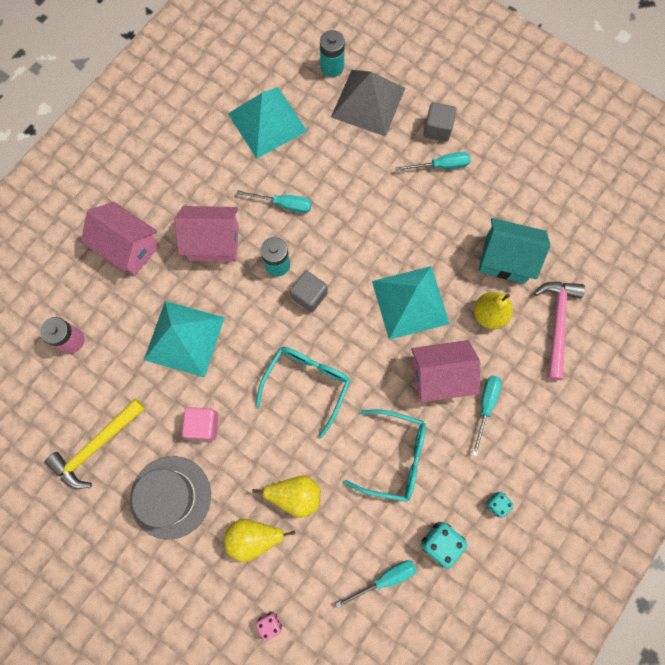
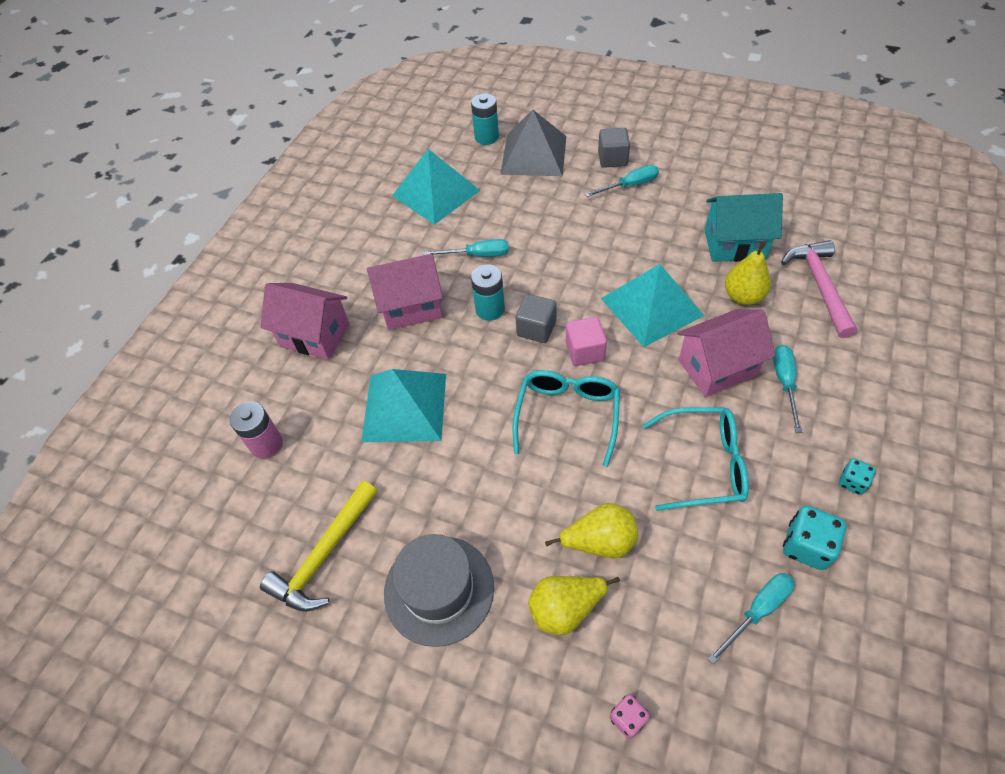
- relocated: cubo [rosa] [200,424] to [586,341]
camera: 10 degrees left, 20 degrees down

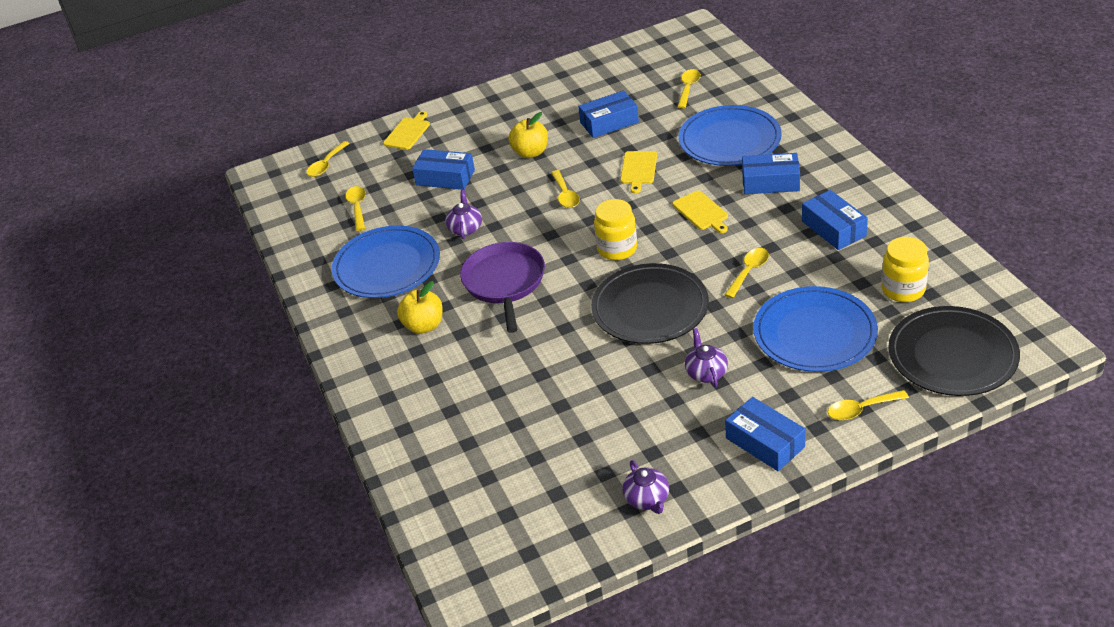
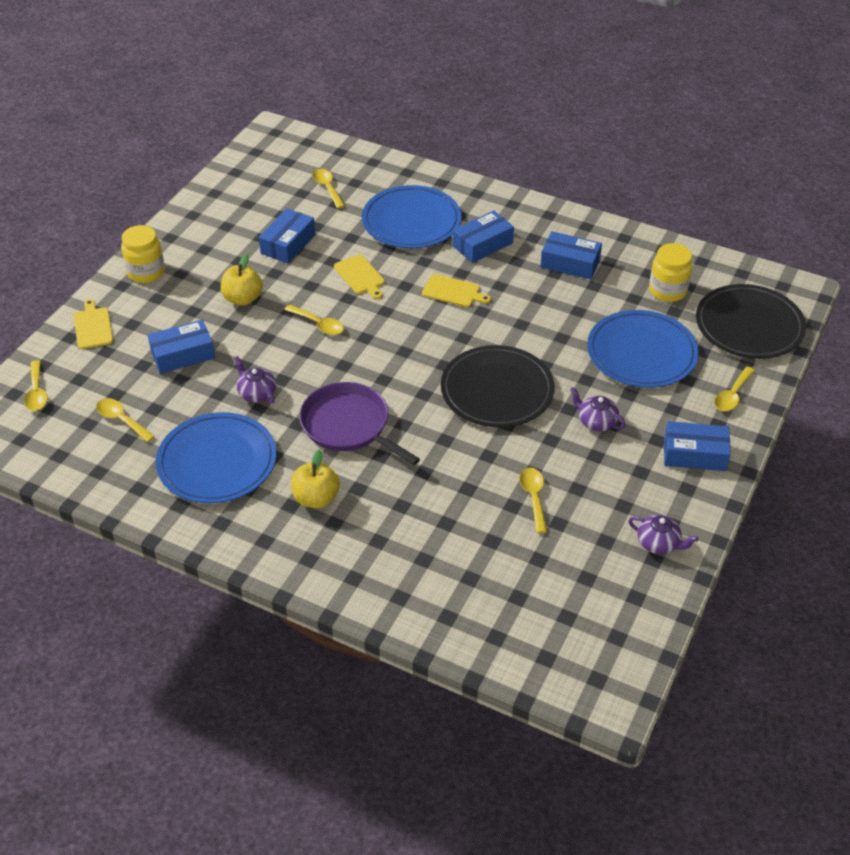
- relocated: tarro [amarillo] [615,229] to [143,254]
- relocated: cuchara [amarillo] [746,273] to [533,500]
camera: 45 degrees left, 5 degrees up

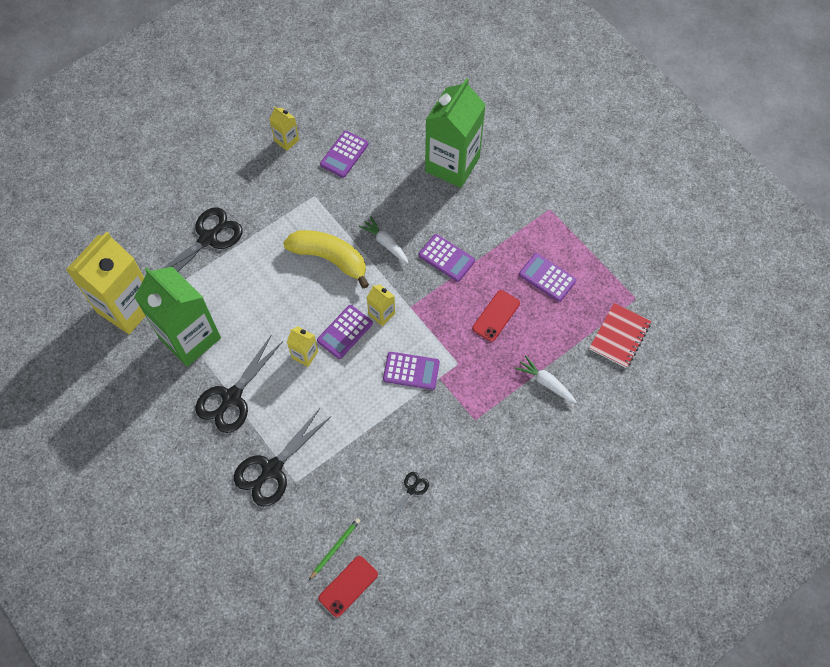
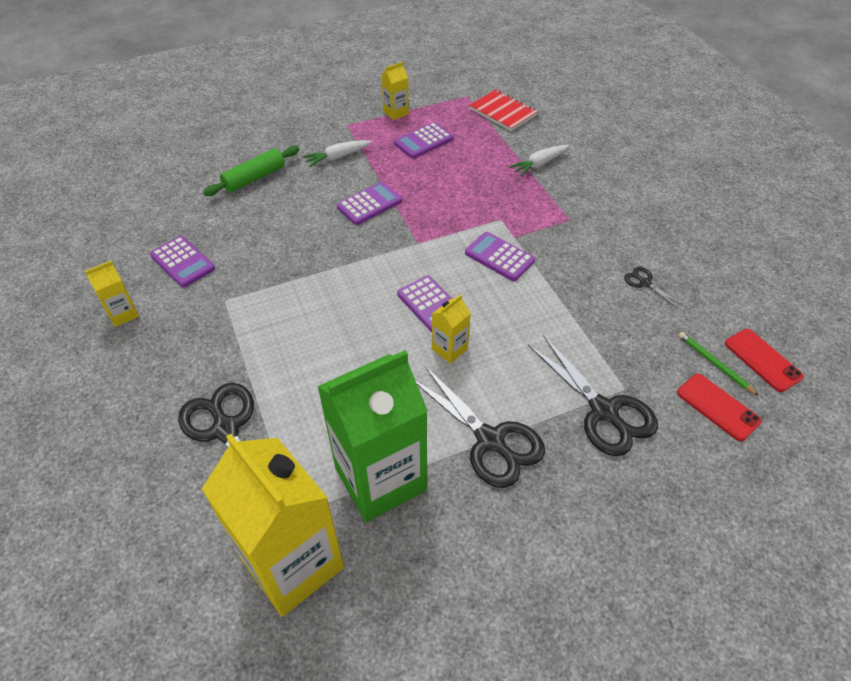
- missing: plátano [amarillo] [326,259]
- relocated: zanahoria [blanco] [384,240] to [337,153]
- relocated: cartón de leche [amarillo] [381,305] to [395,91]
- spun: calculadora [morado] [411,371] = [500,256] 75 degrees counterclockwise
- exchanged: cartón de leche [verde] [455,133] to rodillo [verde] [251,171]
- relocated: móvil [rojo] [496,316] to [719,407]
camera: 75 degrees left, 15 degrees down

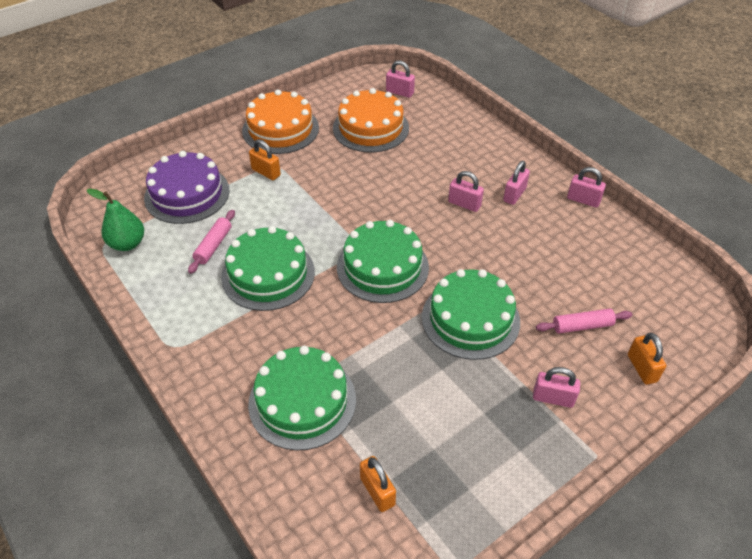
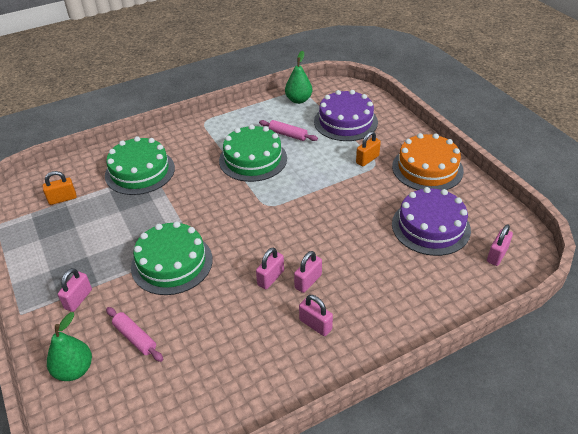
- colour: tarta [naranja] [371,120] to tarta [morado] [431,221]
- missing: tarta [verde] [383,261]
- spun: rodillo [rosa] [584,321] = [134,334] 45 degrees counterclockwise
- relocated: candado [rosa] [586,187] to [270,268]
- exchanged: candado [naranja] [647,359] to pera [verde] [69,346]
camera: 100 degrees right, 5 degrees down

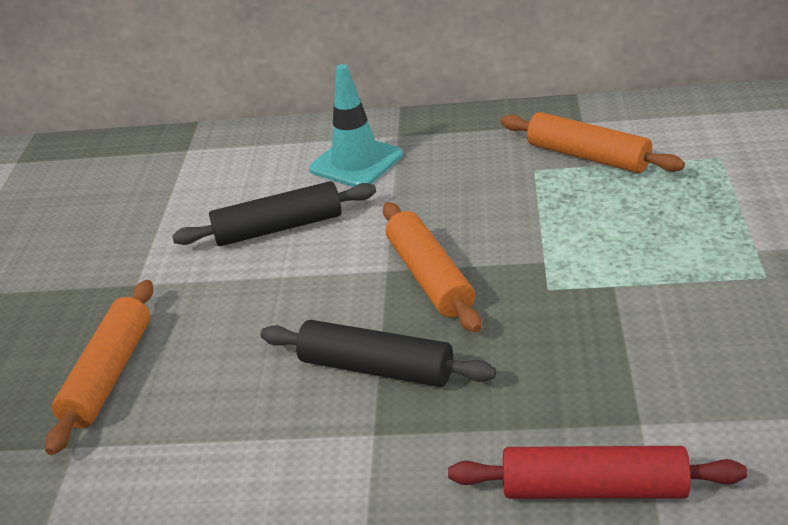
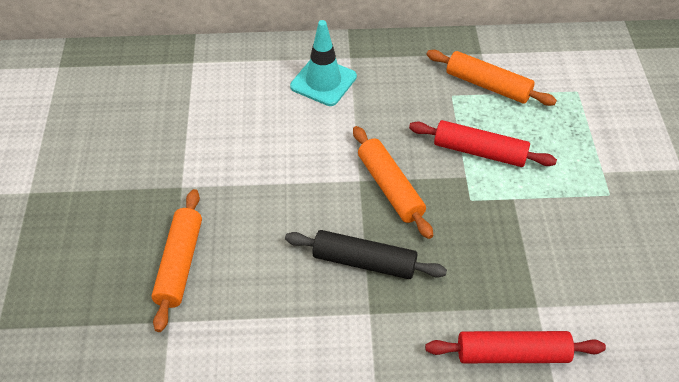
- missing: rodillo [negro] [274,213]
- appeared: rodillo [rojo] [483,143]
camera: 10 degrees left, 15 degrees up

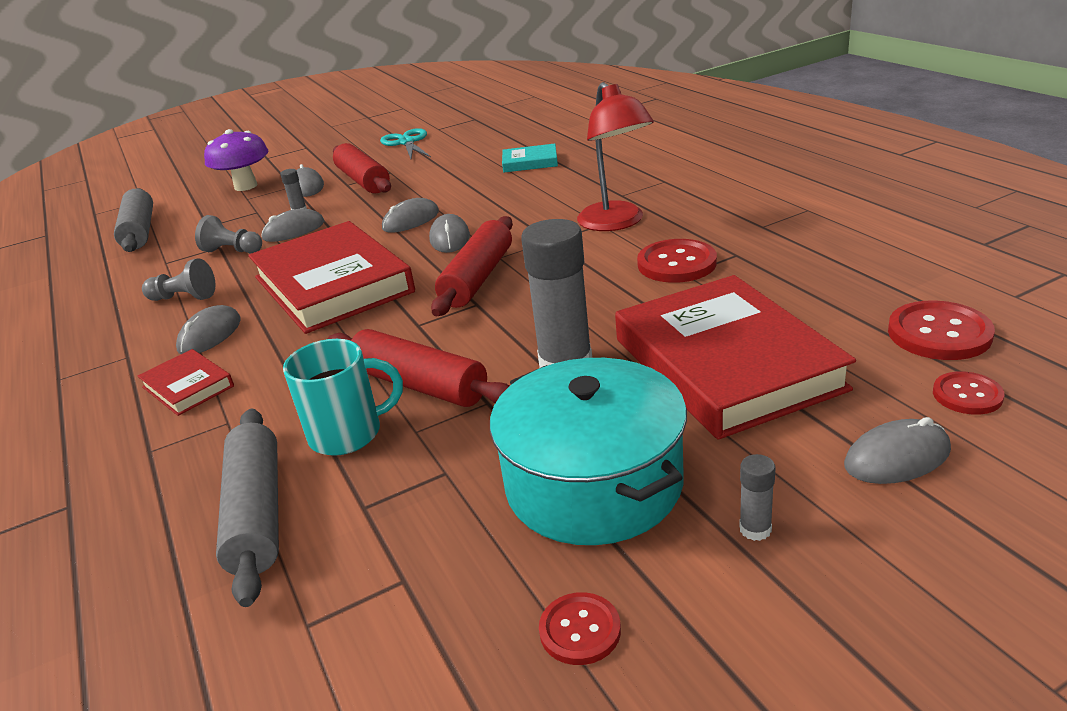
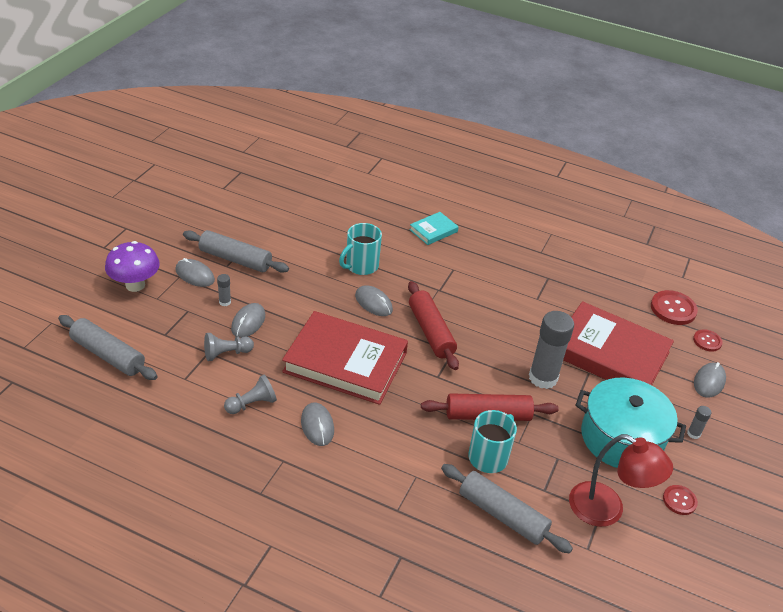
- missing: libro [rojo] [186,382]
- colour: rodillo [rojo] [362,168] to rodillo [gris] [236,251]
- missing: tijeras [turquesa] [405,143]
- missing: ratón [gris] [410,215]
- relocated: libro [turquesa] [530,158] to [434,228]
- relocated: lámpara [rojo] [615,156] to [621,480]
- missing: botón [rojo] [677,261]
- appeared: taza [turquesa] [360,249]
camera: 45 degrees left, 10 degrees up

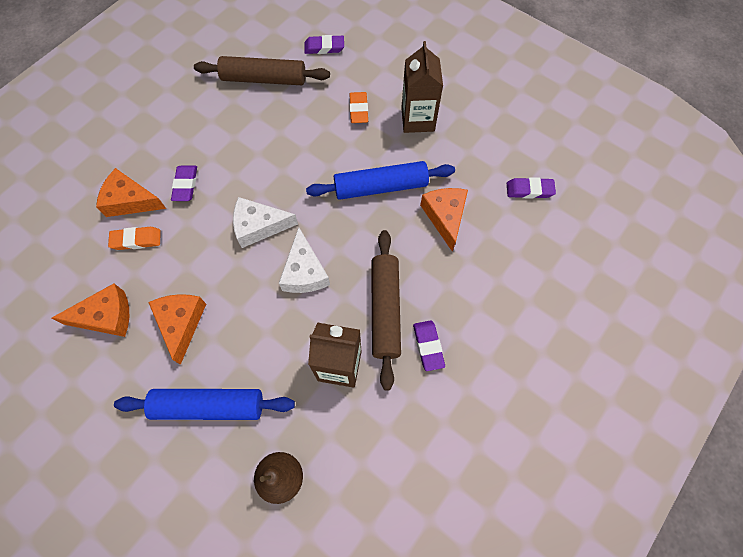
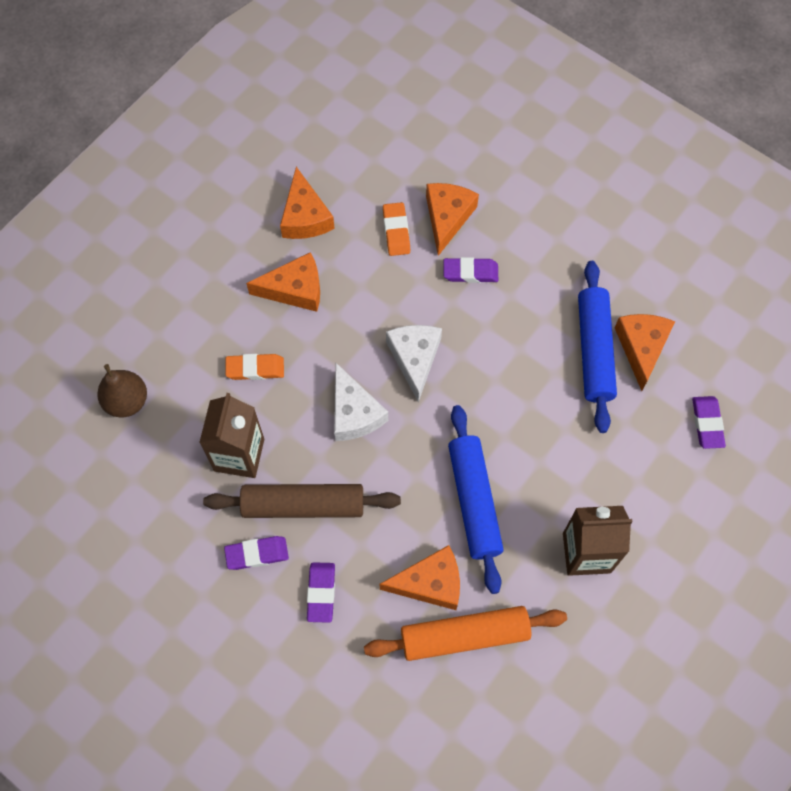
- relocated: rodillo [azul] [204,404] to [597,347]
- exchanged: rodillo [marrón] [262,70] to queso [naranja] [645,352]
- spun: queso [blanco] [304,260] = [361,402] 105 degrees counterclockwise
- relocated: goma de borrar [naranja] [358,107] to [255,367]
- relocated: goma de borrar [morado] [531,188] to [321,592]
- appeared: rodillo [naranja] [465,633]
camera: 90 degrees right, 0 degrees up

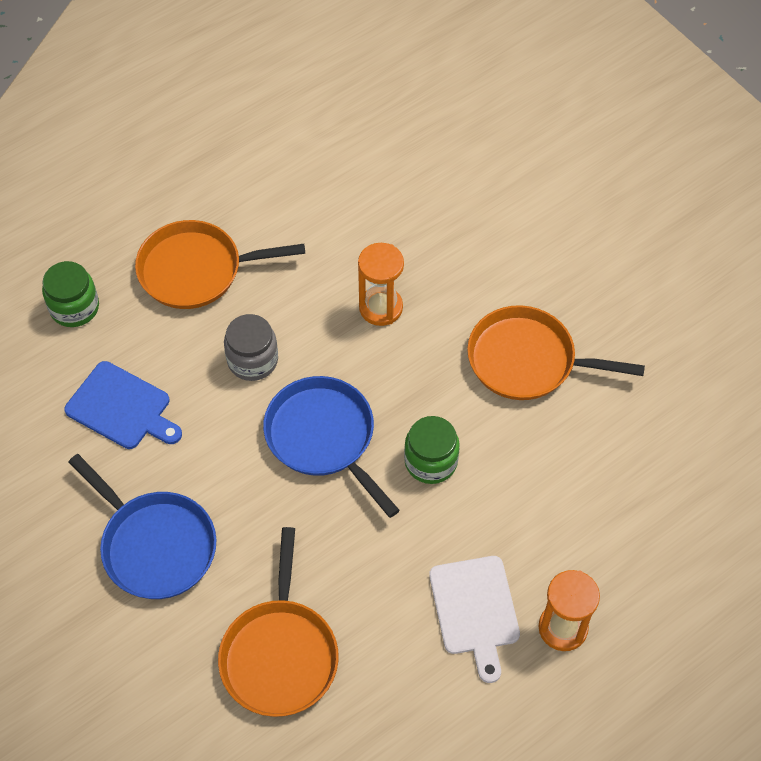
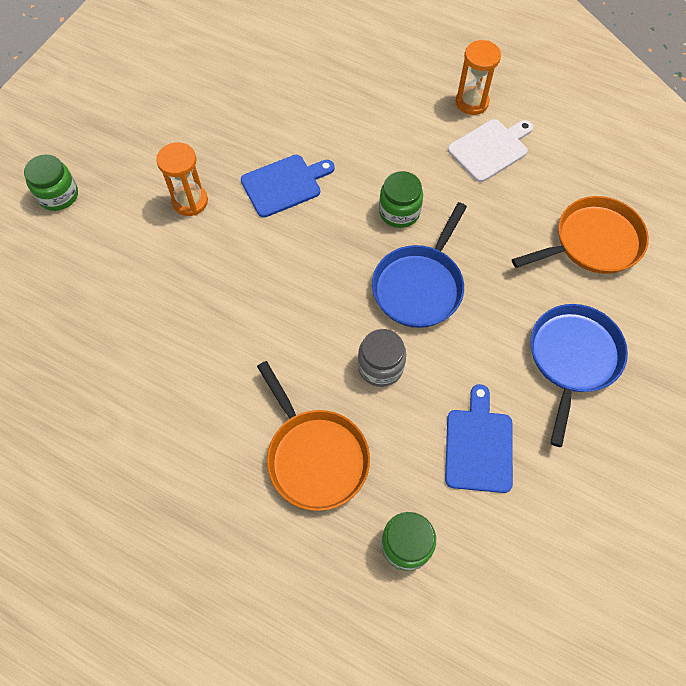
- relocated: reloj de arena [naranja] [381,284] to [182,179]
- exchanged: sartén [naranja] [556,352] to tabla de cortar [azul] [288,186]
- appeared: tarro [verde] [51,182]
camera: 115 degrees left, 5 degrees up

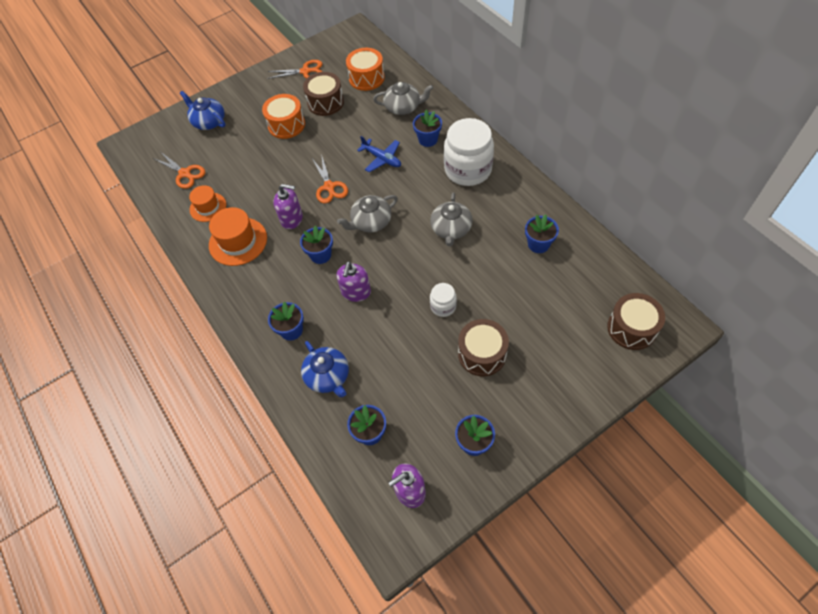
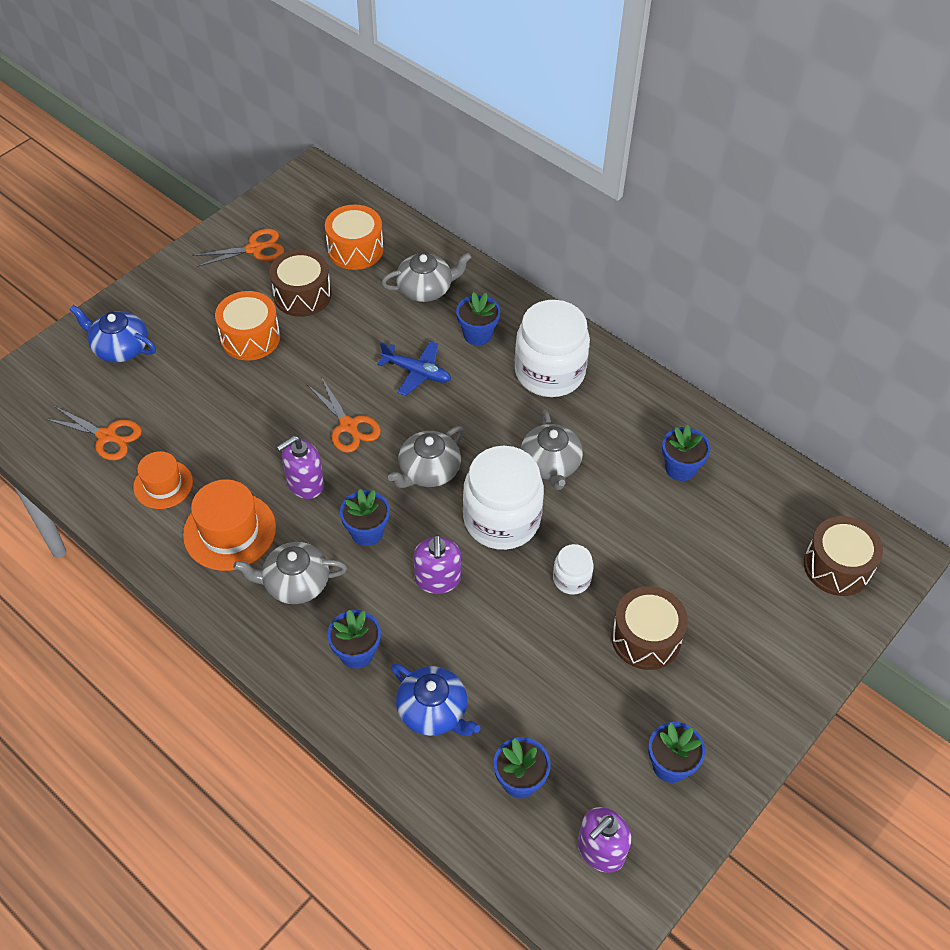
- spun: dispensador de jabón [morado] [288,206] = [300,467] 150 degrees clockwise
- appeared: tetera [gris] [290,573]
- appeared: tarro [blanco] [503,498]
camera: 20 degrees left, 5 degrees down

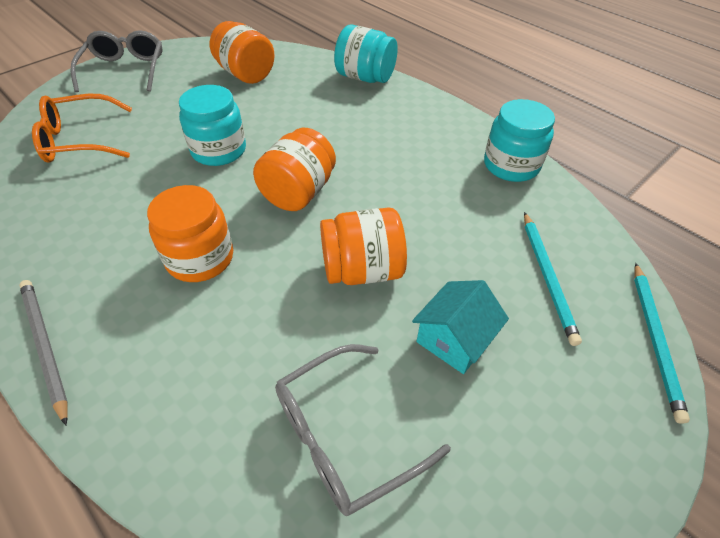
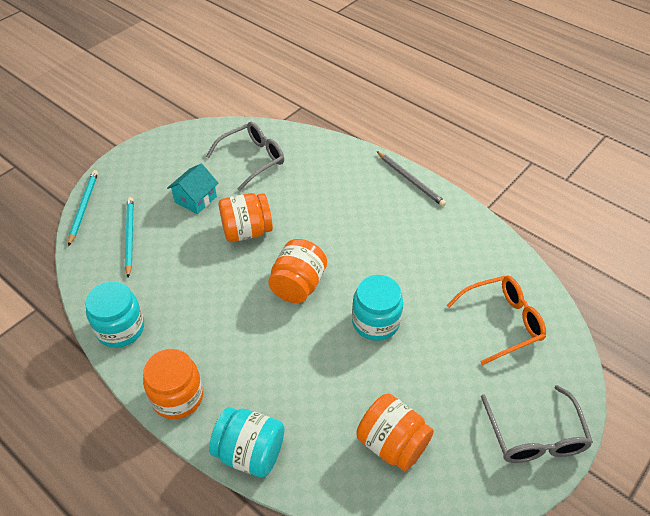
- relocated: tarro [naranja] [190,233] to [173,384]
camera: 175 degrees right, 0 degrees up

